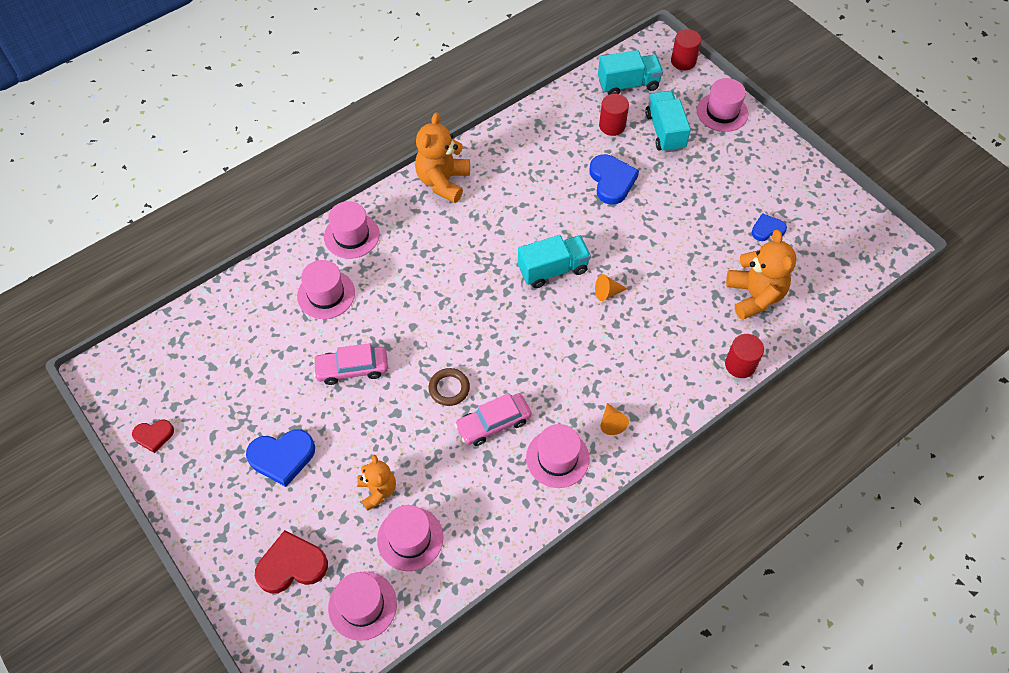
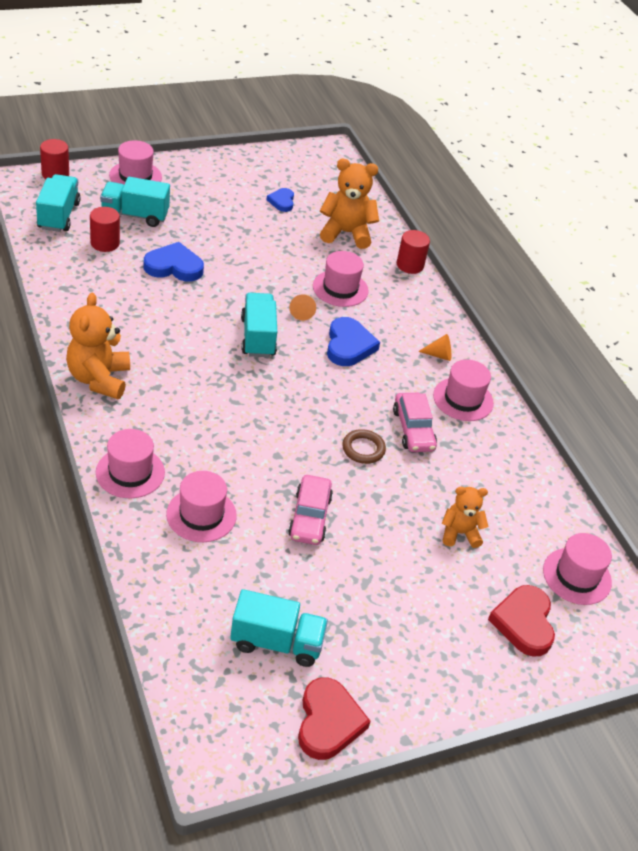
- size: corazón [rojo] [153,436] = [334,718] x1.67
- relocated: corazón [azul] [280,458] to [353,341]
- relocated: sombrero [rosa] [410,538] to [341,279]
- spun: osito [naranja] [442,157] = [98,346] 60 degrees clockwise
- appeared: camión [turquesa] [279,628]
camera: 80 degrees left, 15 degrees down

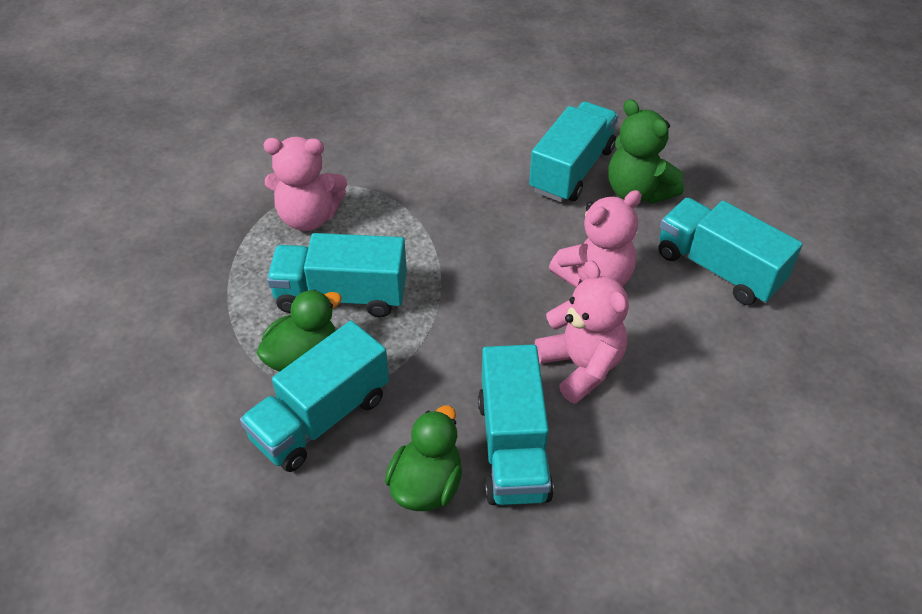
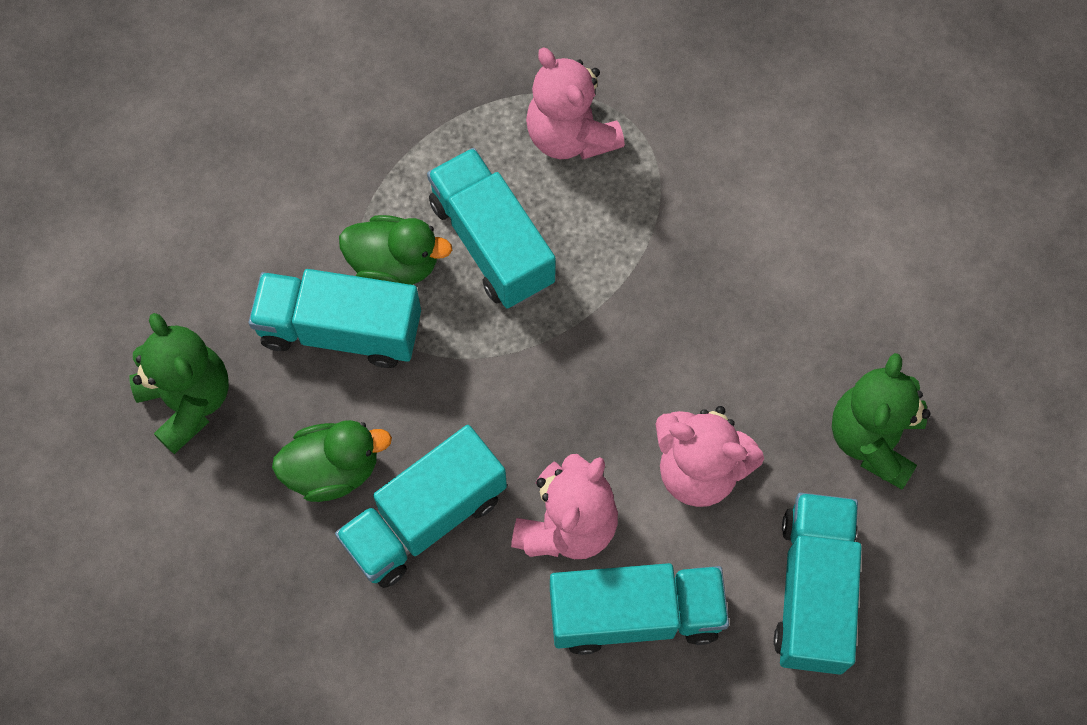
- relocated: camión [turquesa] [573,151] to [639,609]
- appeared: osito [verde] [179,383]
camera: 55 degrees right, 20 degrees up

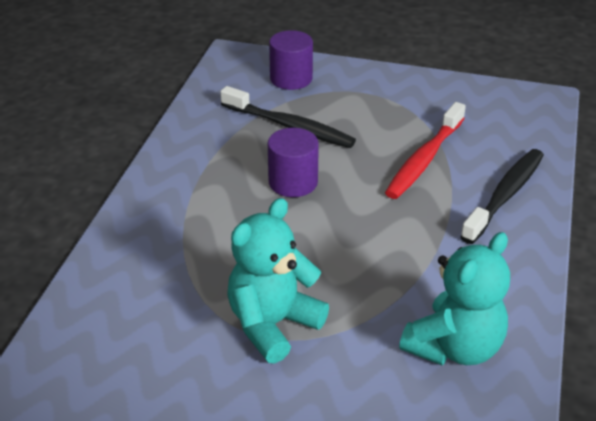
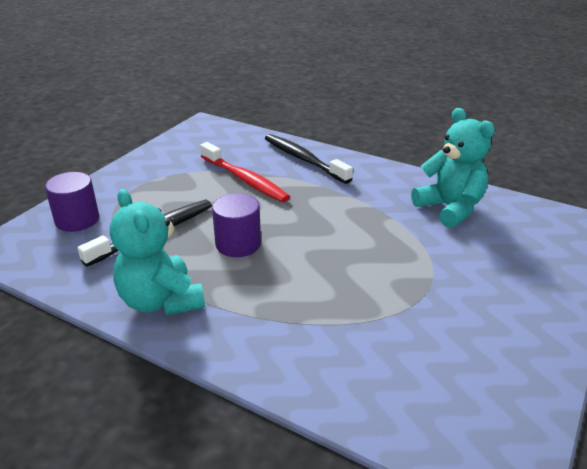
- relocated: osito [turquesa] [278,281] to [157,252]
camera: 75 degrees left, 5 degrees down

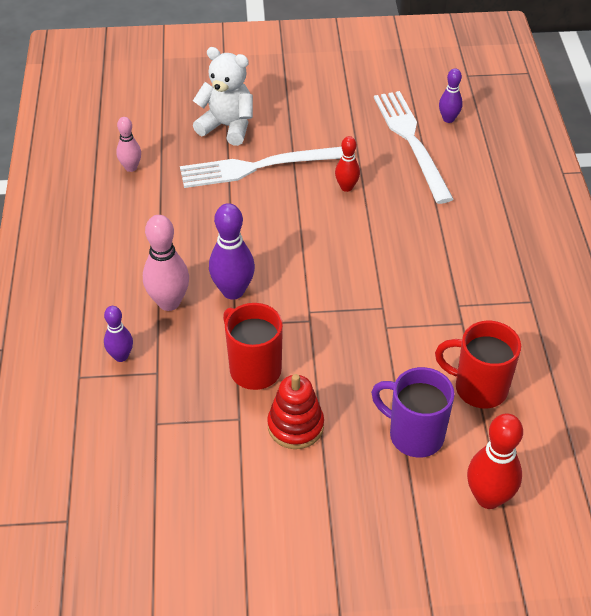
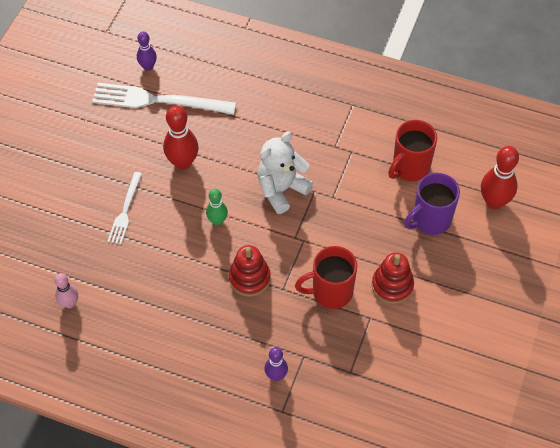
- missing: bolo [rosa] [166,263]
- size: tenedor [blanco] [261,167] = [125,208] x0.55
- relocated: osito [blanco] [223,96] to [285,173]
- exchanged: bolo [morado] [232,251] to juguete apilable [rojo] [250,271]
- size: bolo [rojo] [347,164] = [181,137] x1.66
- appeared: bolo [verde] [217,207]
camera: 65 degrees left, 10 degrees up

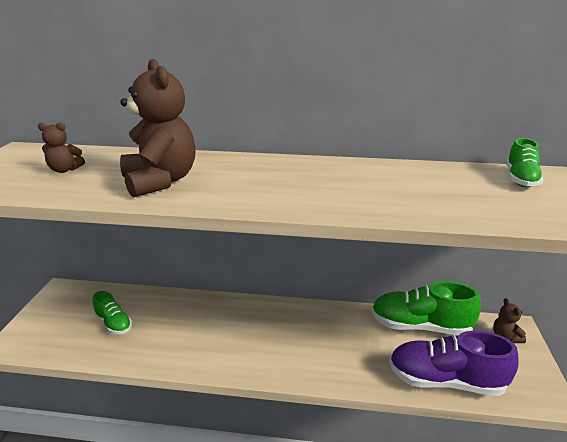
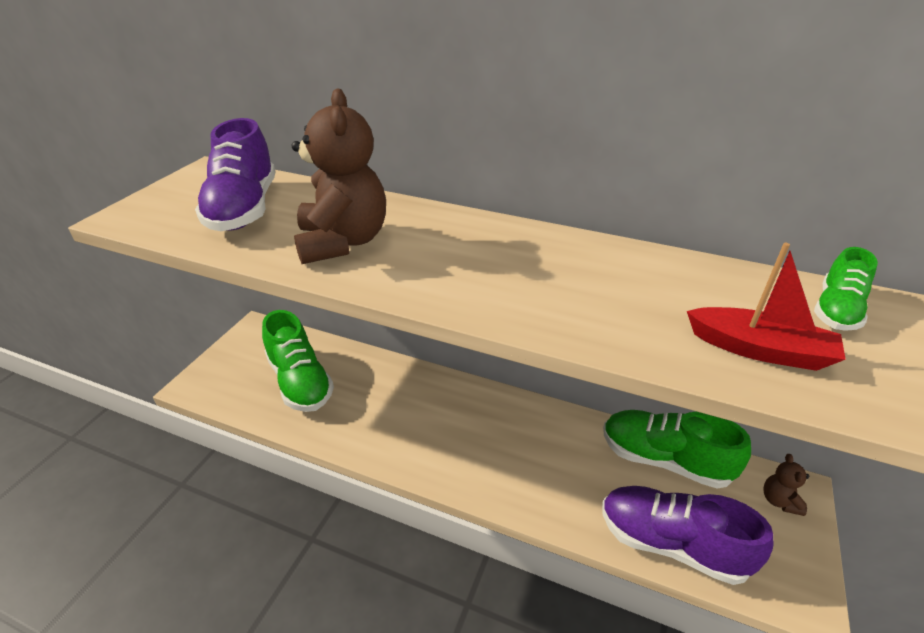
- exchanged: osito [marrón] [61,147] to zapato [morado] [235,174]
- size: zapato [verde] [112,312] = [298,361] x1.82
- appeared: barco [rojo] [766,307]
camera: 15 degrees right, 10 degrees up

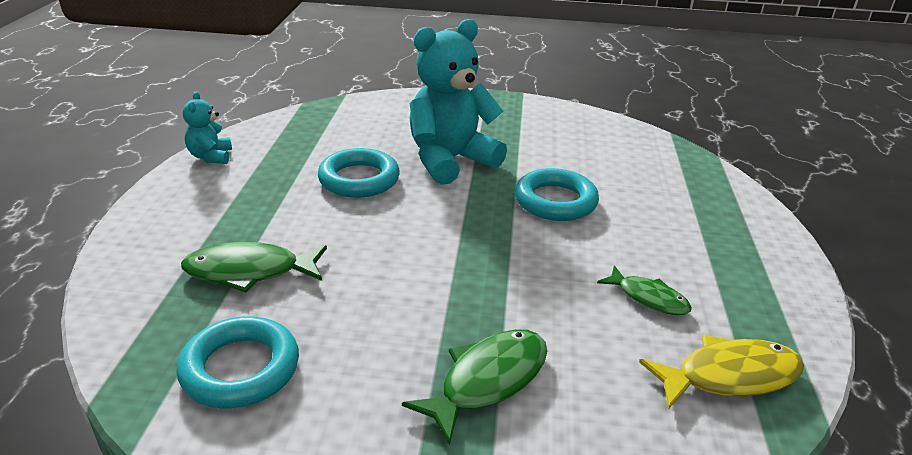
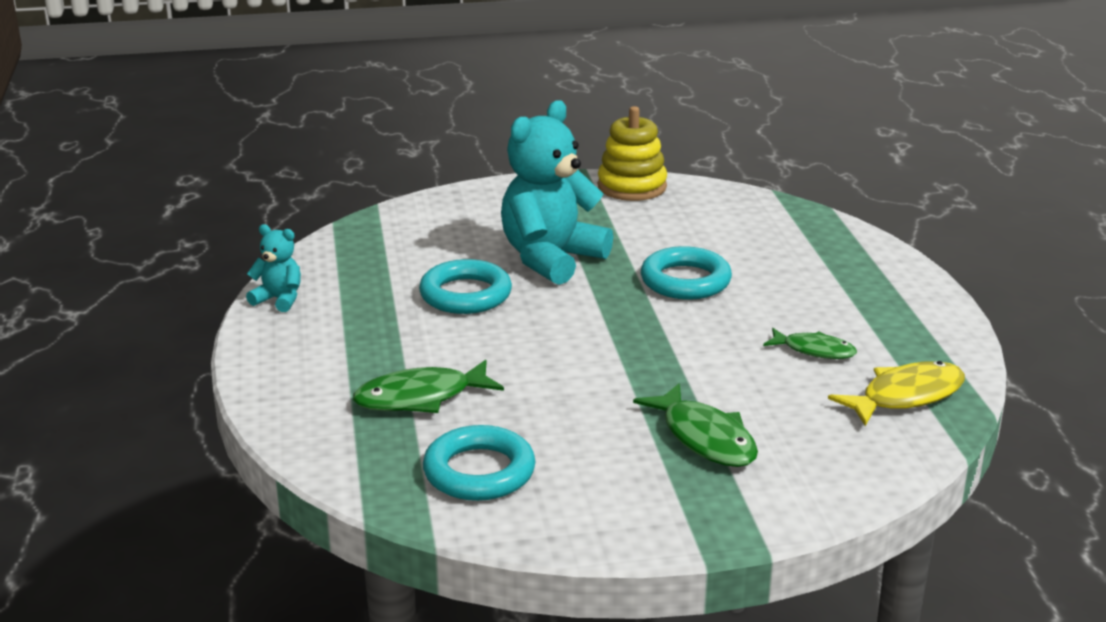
- spun: osito [turquesa] [207,127] = [273,268] 135 degrees clockwise
- spun: pez [verde] [474,387] = [695,425] 120 degrees clockwise
- appeared: juguete apilable [amarillo] [632,153]
camera: 15 degrees left, 5 degrees down

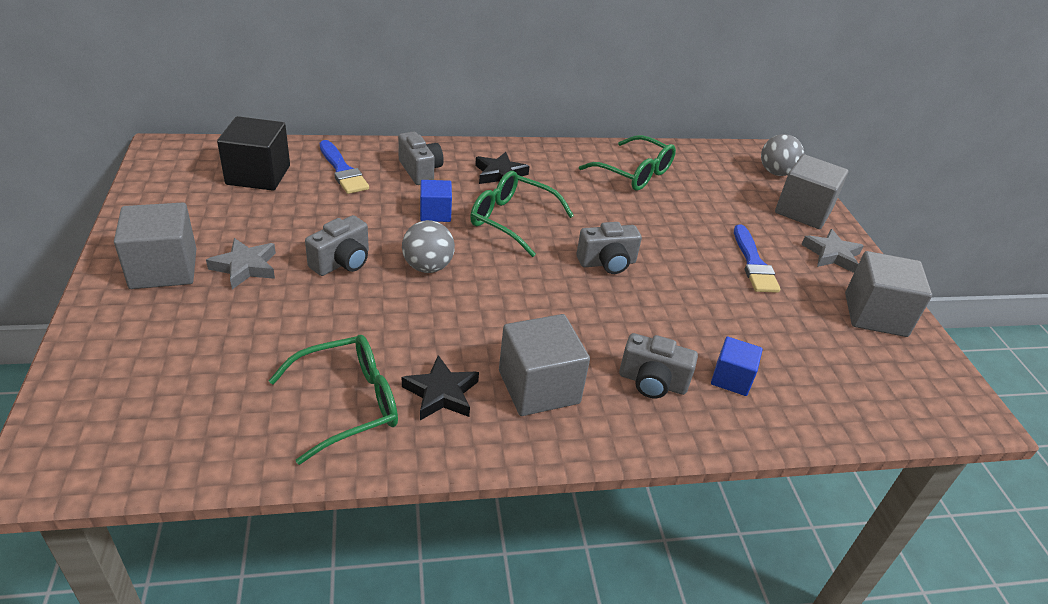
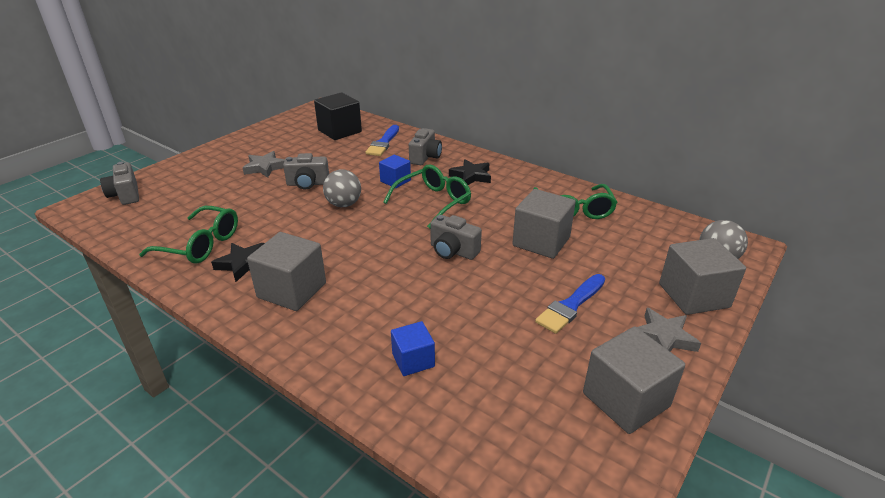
- relocated: cubo [gris] [155,246] to [544,224]
- spun: gafas [verde] [522,214] = [427,196] 60 degrees clockwise
- relocated: cámara [gris] [658,365] to [119,183]
camera: 50 degrees right, 5 degrees down

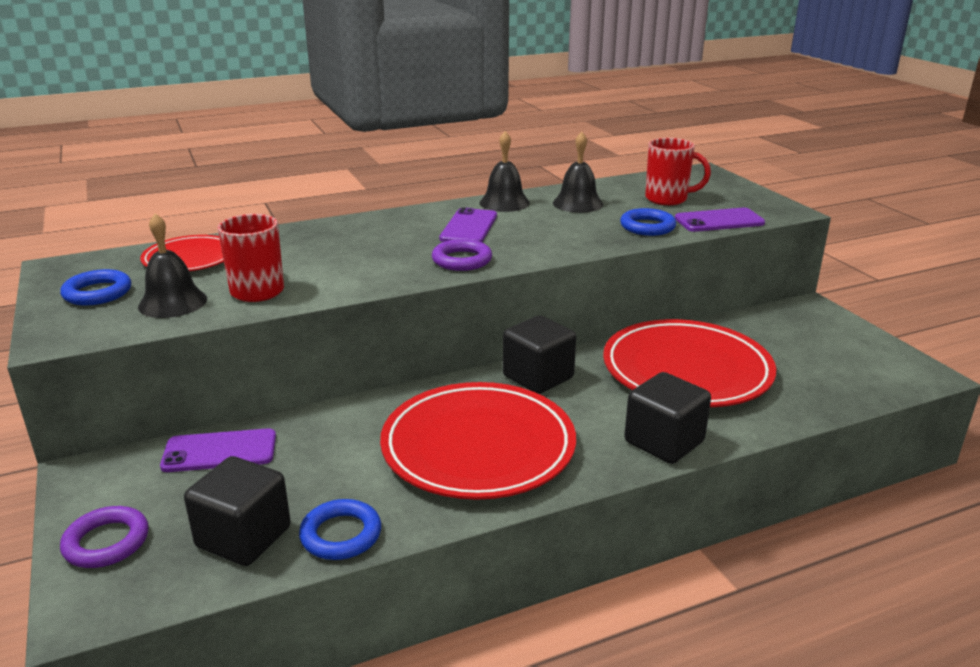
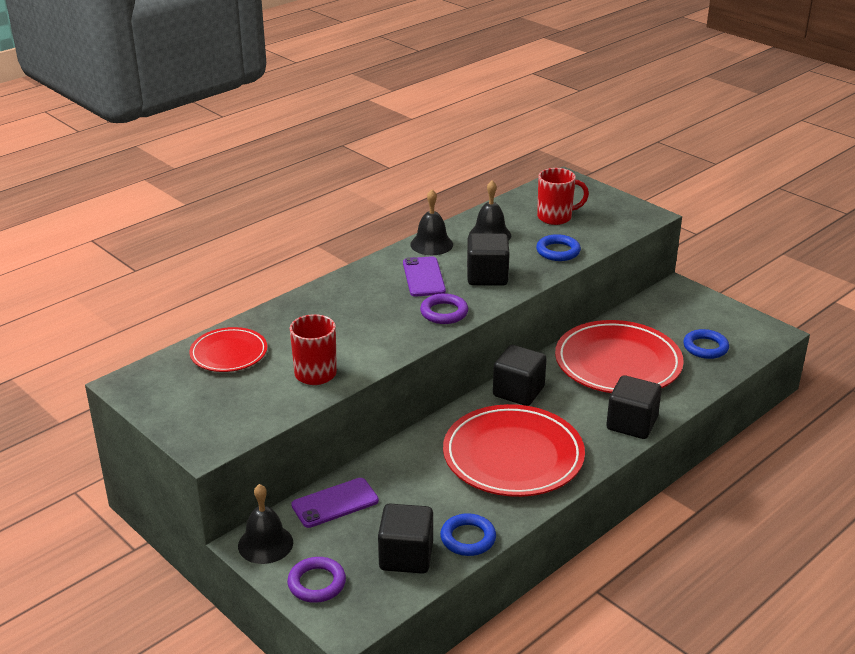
- relocated: anillo [azul] [95,287] to [706,344]
- relocated: campana [negro] [172,265] to [265,524]
- missing: móvil [morado] [720,220]
- appeared: cubo [negro] [488,259]
camera: 20 degrees left, 5 degrees up

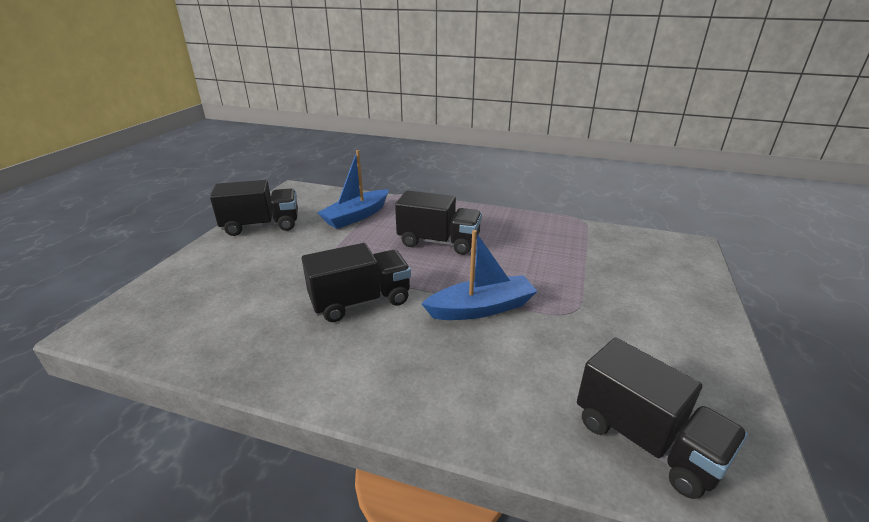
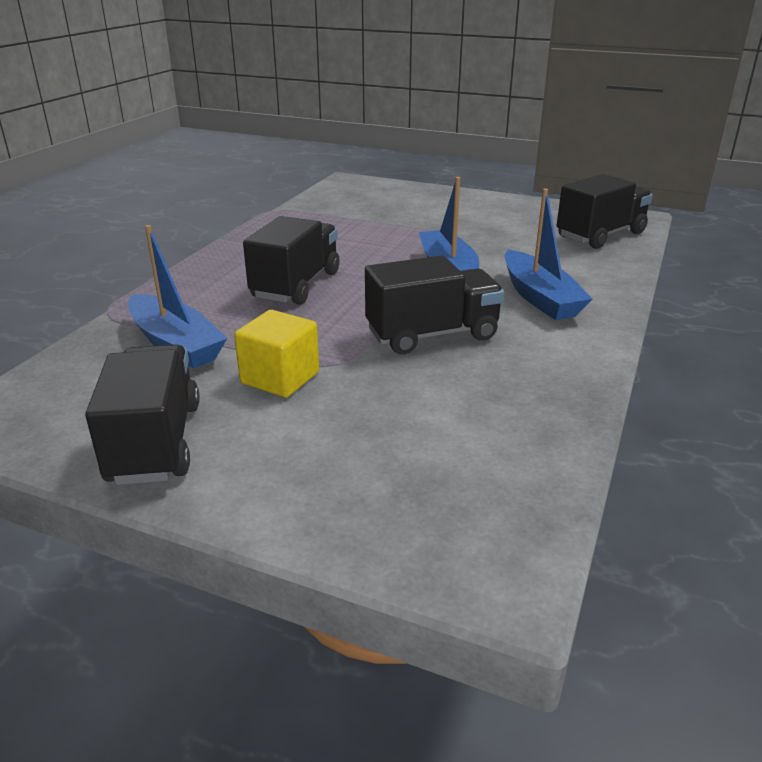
- spun: camión [negro] [356,282] = [434,304] 90 degrees clockwise
- appeared: cubo [amarillo] [276,353]
- appeared: barco [azul] [549,254]
camera: 85 degrees left, 0 degrees up

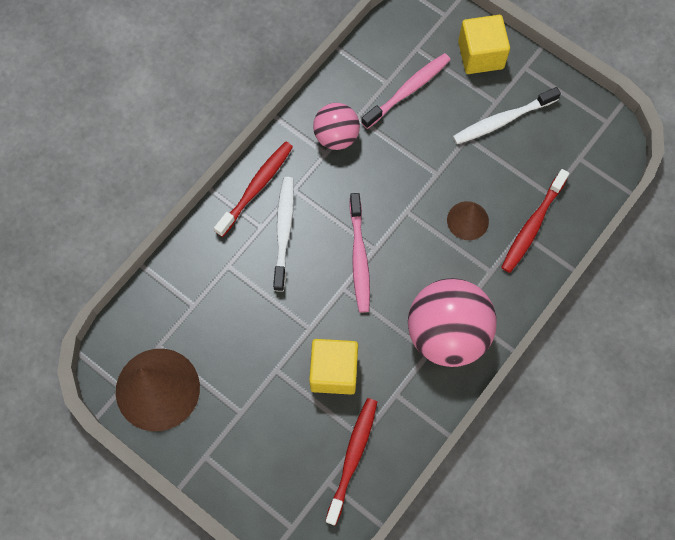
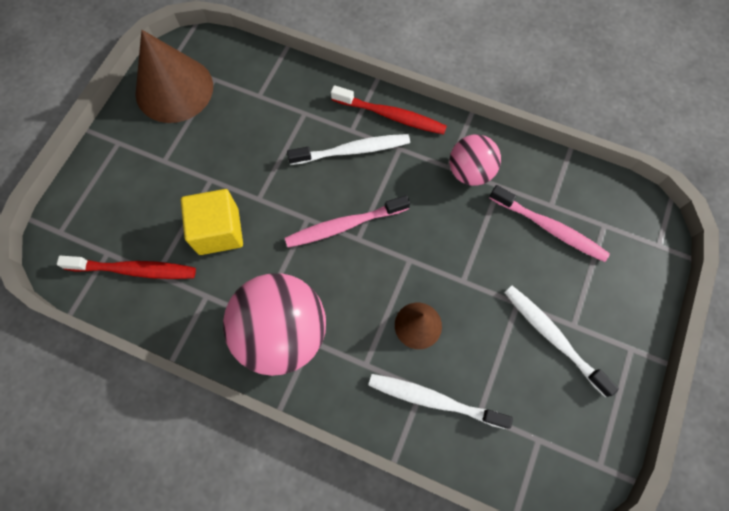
- missing: cubo [amarillo] [484,44]
- colour: cepillo de dientes [rojo] [535,221] to cepillo de dientes [blanco] [440,401]
camera: 75 degrees right, 0 degrees up

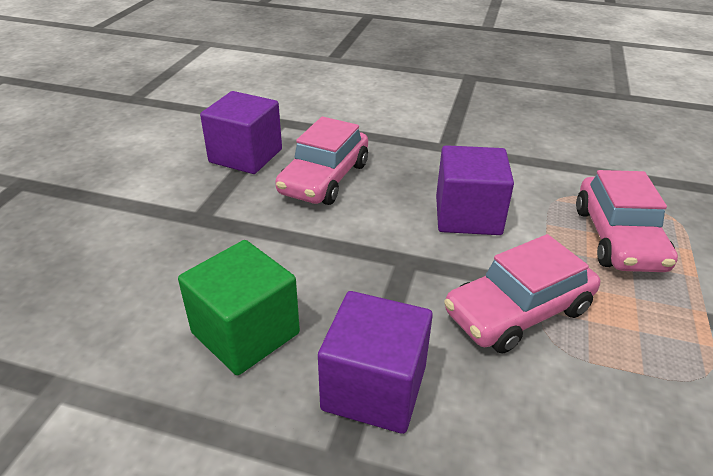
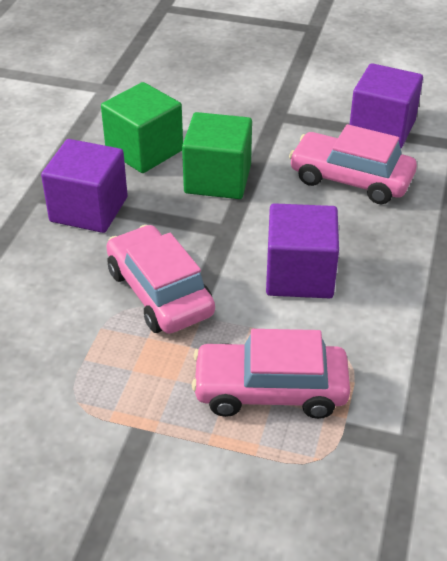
- appeared: cubo [verde] [217,155]
camera: 90 degrees right, 5 degrees up

